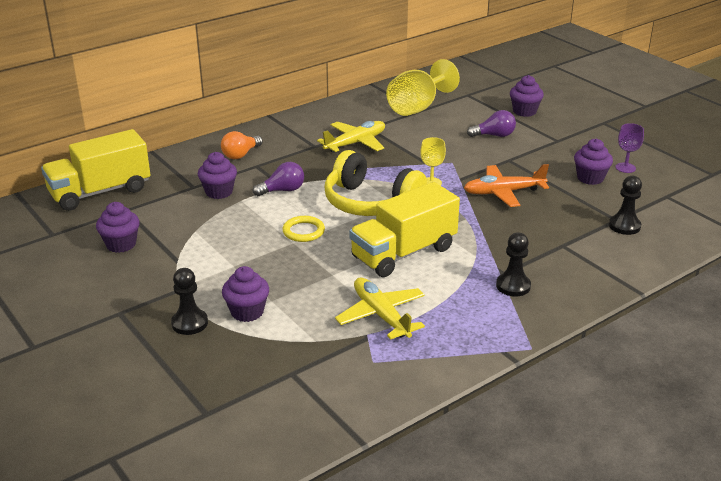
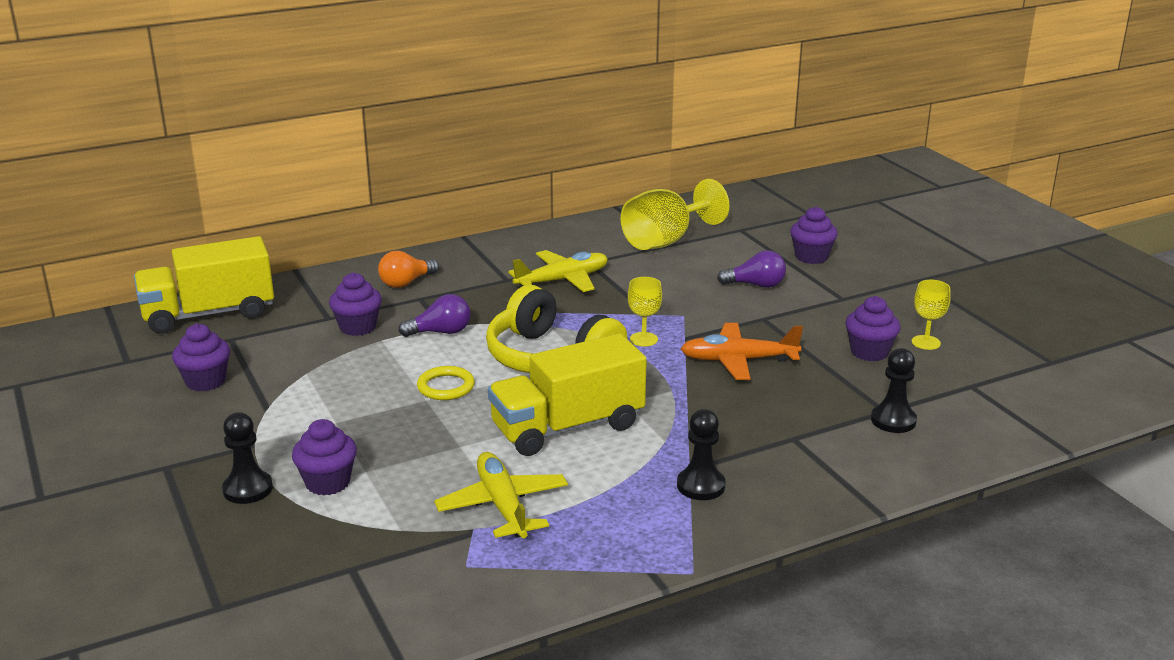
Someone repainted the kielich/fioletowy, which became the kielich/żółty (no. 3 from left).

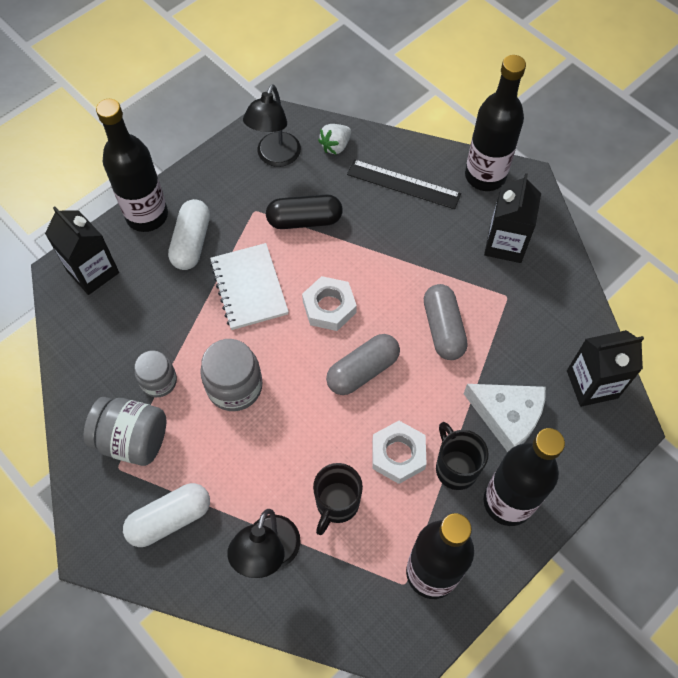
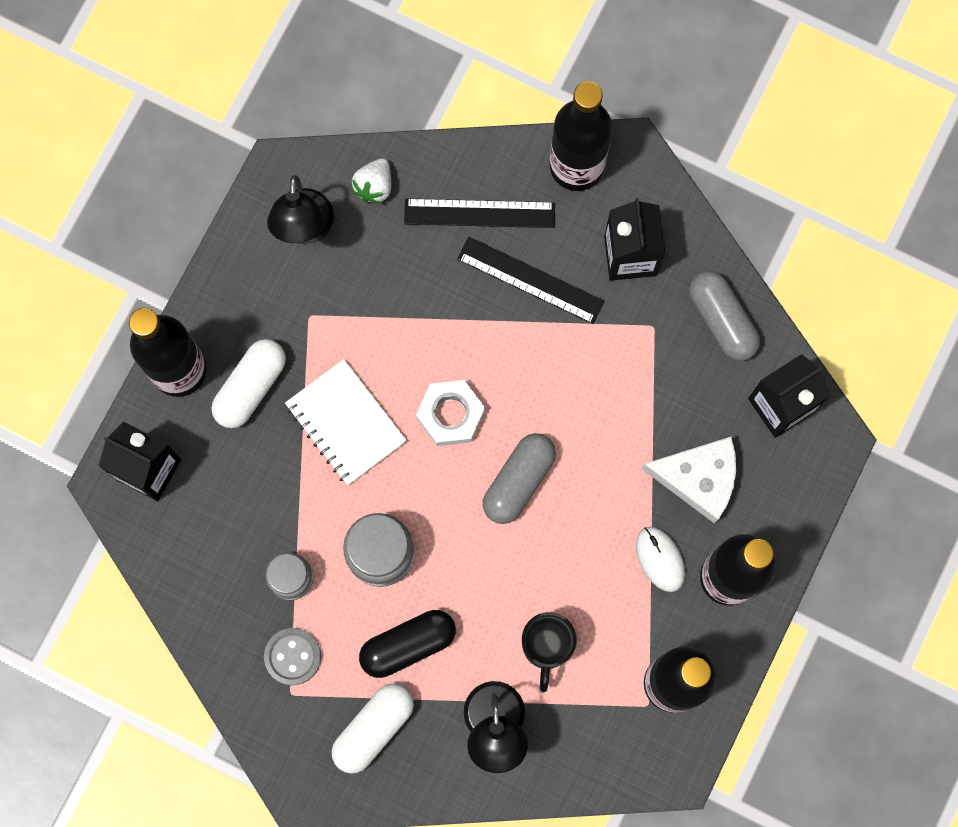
Someone swapped the słoik/szary (no. 1 from left) for the guzik/szary.
Someone rotated the kapsułka/biały (no. 2 from left in the first image) by 45 degrees clockwise.
Someone carried the kapsułka/czarny.
Someone took away the nakrętka/biały (no. 2 from left).
Someone carried the kapsułka/szary (no. 2 from left).
Someone swapped the kubek/czarny (no. 2 from left) for the myszka/biały.
Someone put down the linijka/czarny (no. 2 from left).

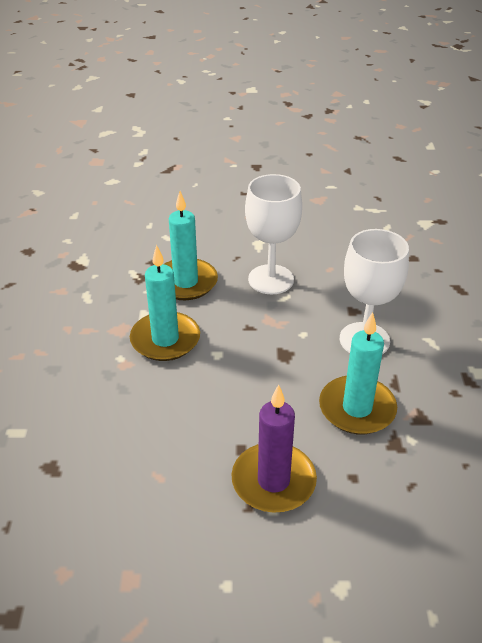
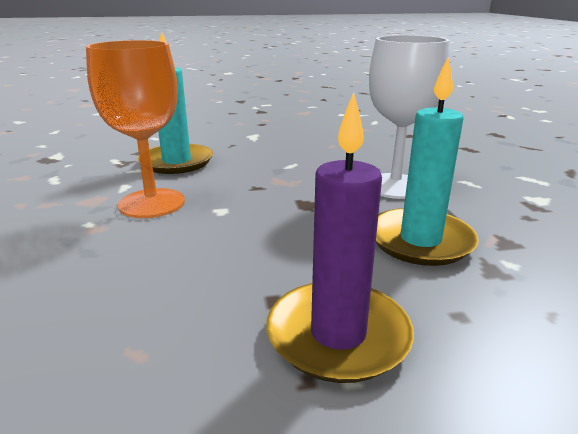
Someone swapped the świeca/turkusowy (no. 1 from left) for the kielich/pomarańczowy.
Someone took away the kielich/biały (no. 1 from left).

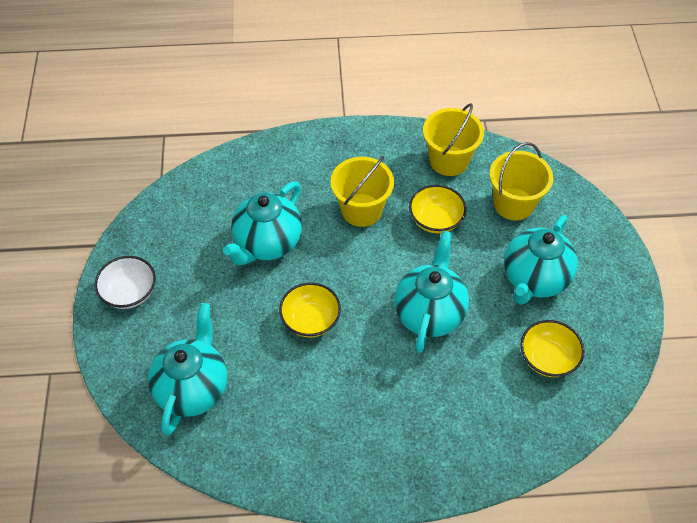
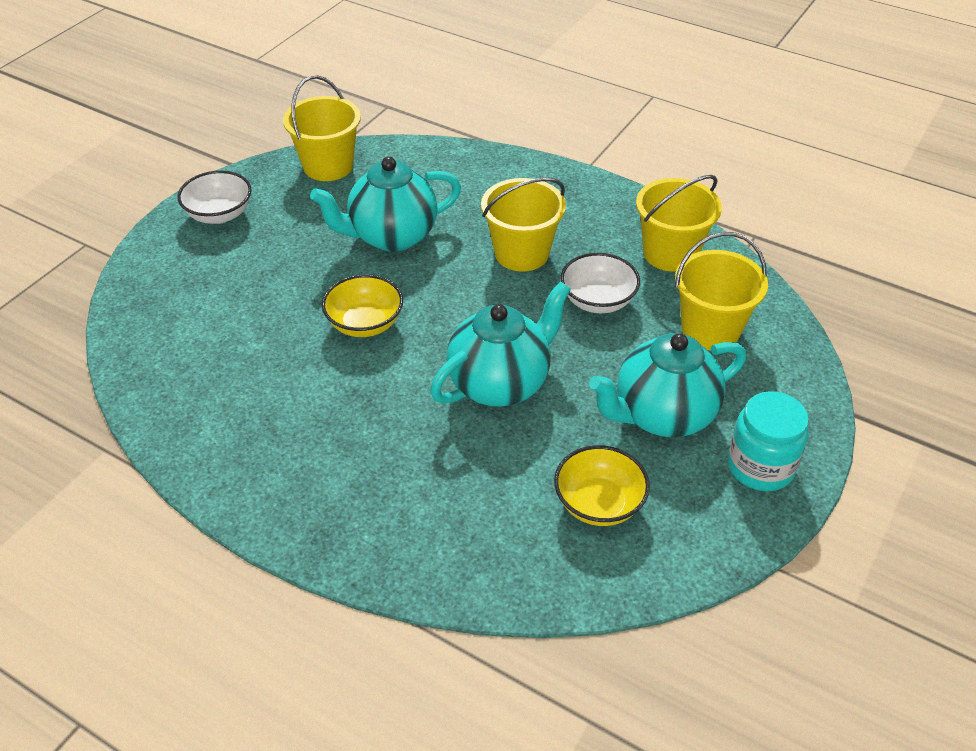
Someone took away the imbryk/turkusowy (no. 1 from left).
Someone repainted the miska/żółty (no. 2 from left), which became the miska/biały (no. 2 from left).
Someone put down the wiadro/żółty (no. 1 from left).
Someone put down the słoik/turkusowy.

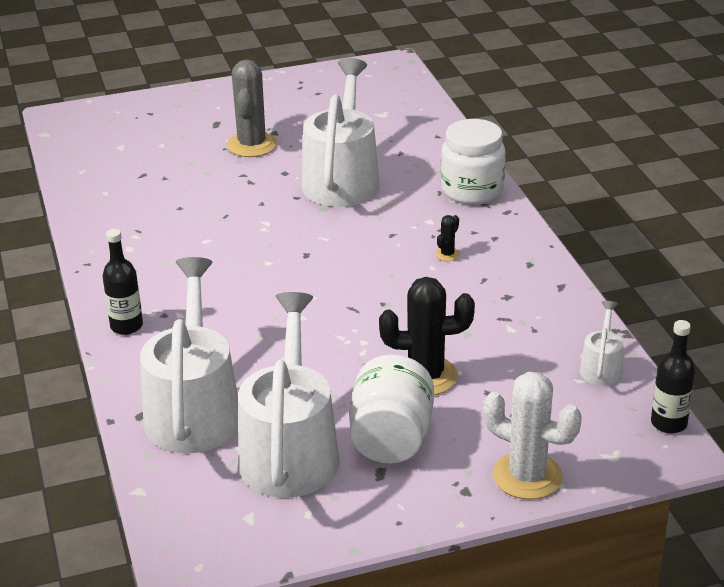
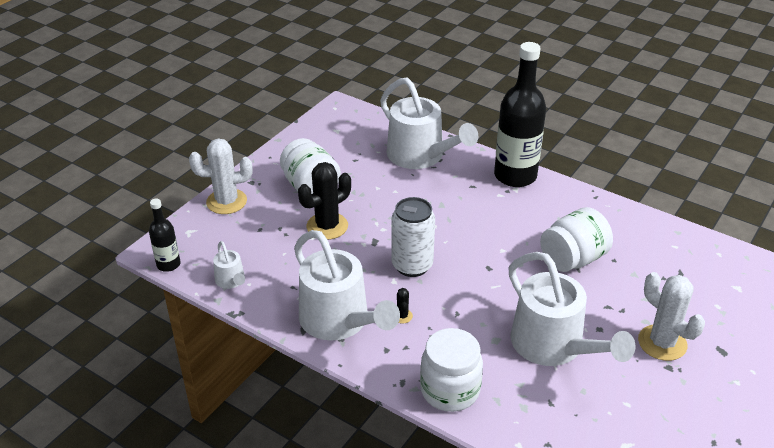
Someone scaled the butelka/czarny (no. 1 from left in the first image) by 2.02.
Someone repainted the kaktus/szary, which became the kaktus/biały (no. 2 from left).
Someone carried the konewka/biały (no. 2 from left).
Someone put down the puszka/biały.
Someone put down the słoik/biały (no. 3 from left).

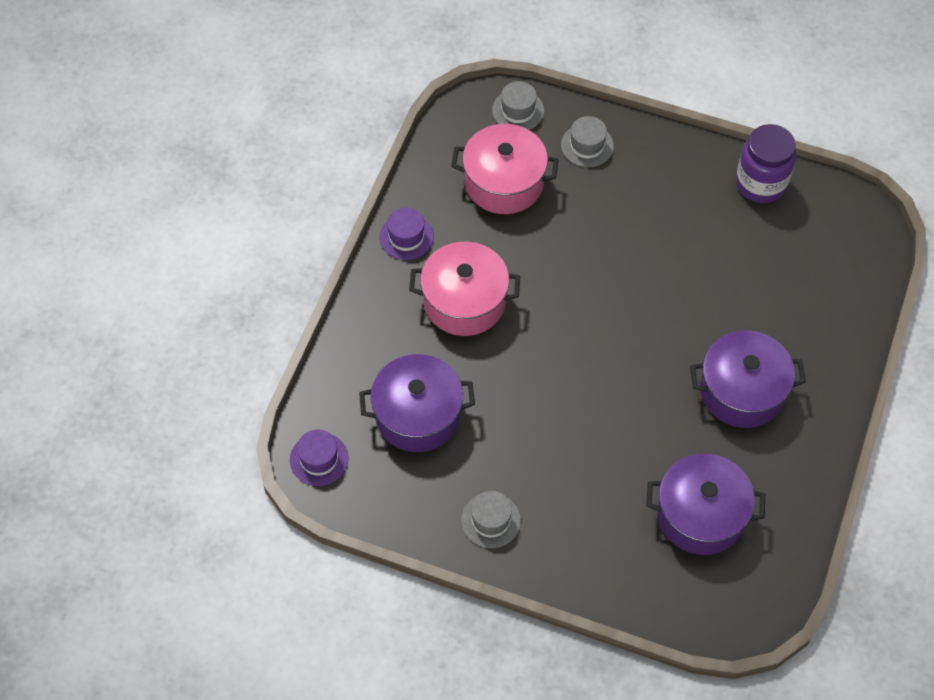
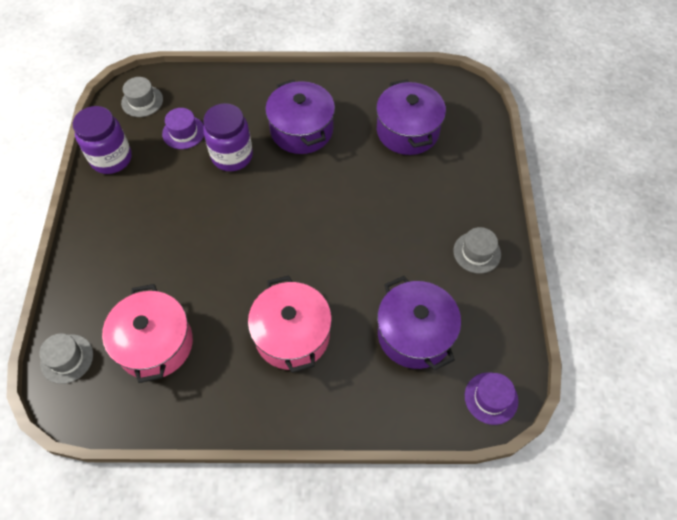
Someone carried the kapelusz/fioletowy (no. 2 from left in the first image).
Someone carried the kapelusz/szary (no. 3 from left in the first image).
Someone put down the słoik/fioletowy (no. 2 from left).

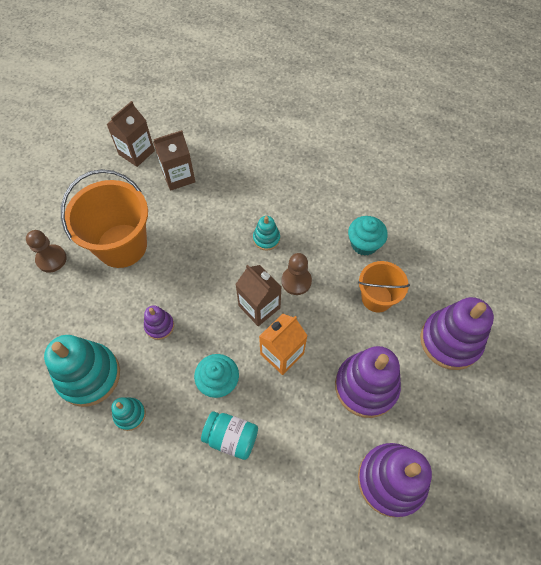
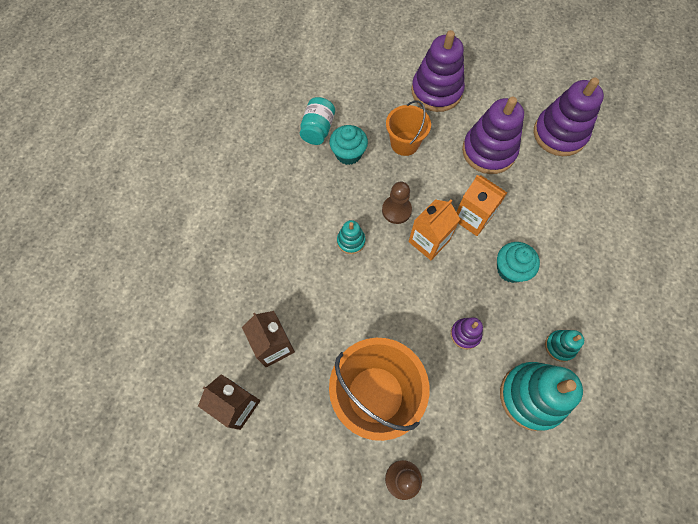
Someone carried the słoik/turkusowy.
Someone repainted the karton mleka/brązowy (no. 3 from left), which became the karton mleka/pomarańczowy (no. 1 from left).

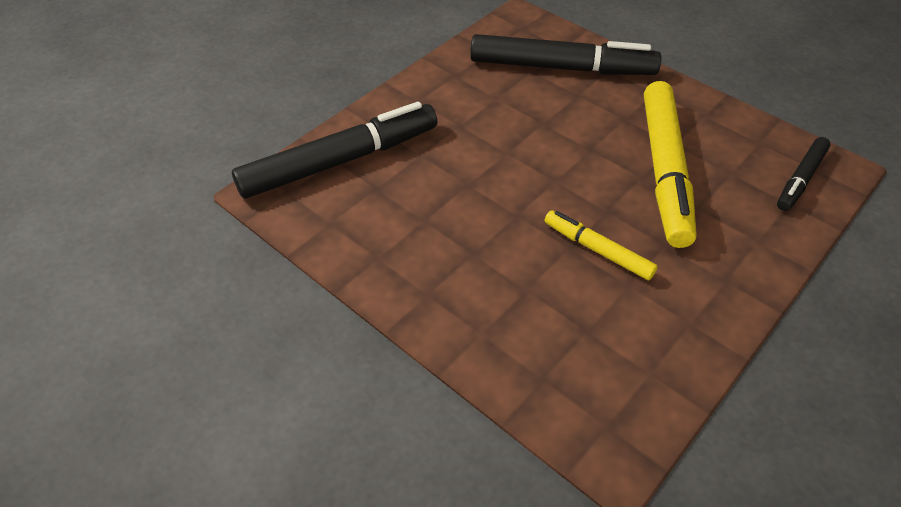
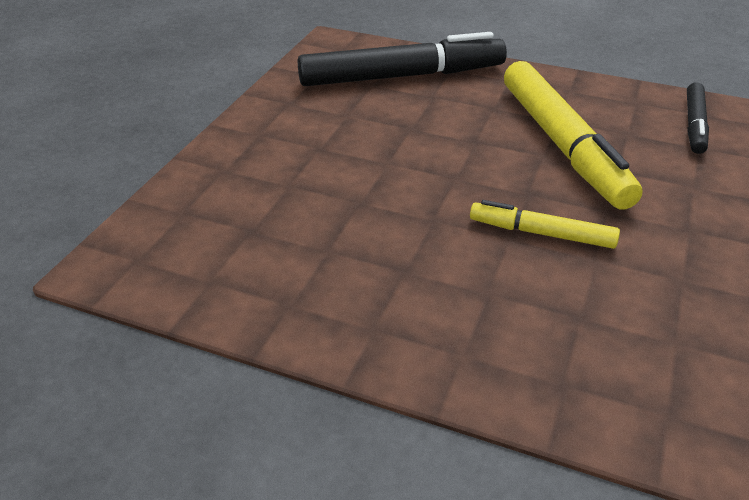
Someone took away the flamaster/czarny (no. 1 from left).

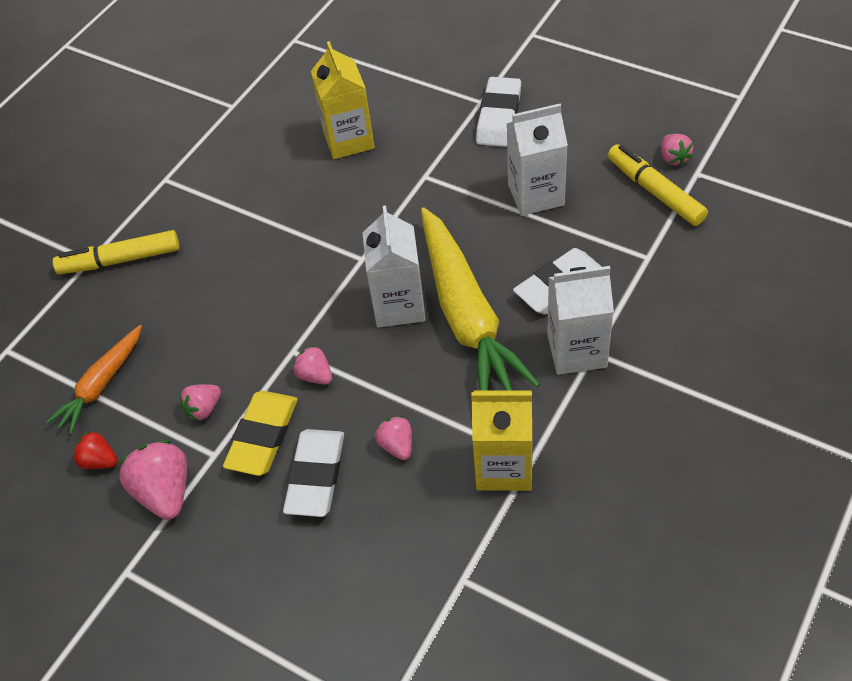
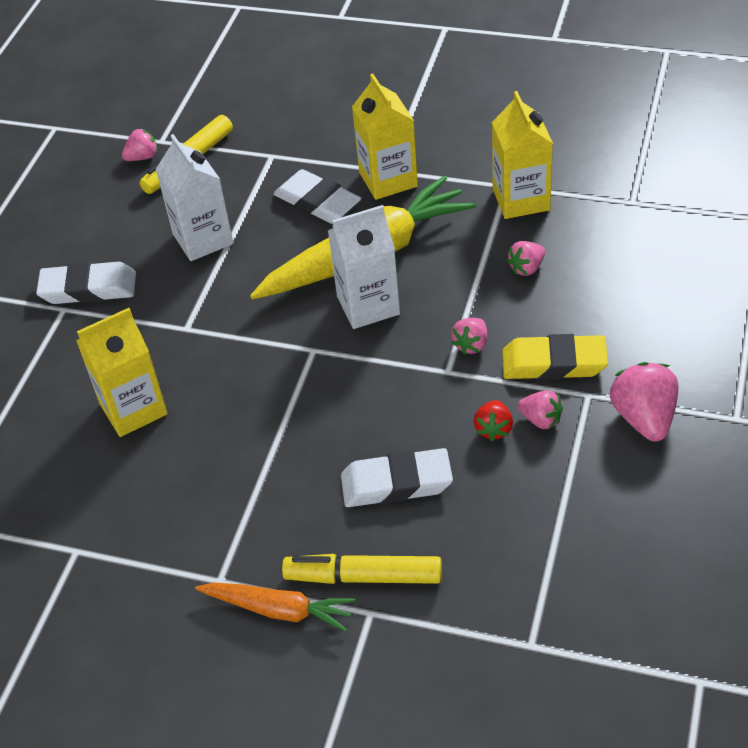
Someone carried the marchewka/pomarańczowy.
Someone rotated the flamaster/żółty (no. 1 from left in the first image) by 120 degrees clockwise.
Someone carried the truskawka/czerwony.
Someone rotated the truskawka/różowy (no. 1 from left in the first image) by 120 degrees clockwise.
Someone carried the gumka do mazania/biały (no. 1 from left in the first image).
Someone repainted the karton mleka/biały (no. 3 from left), which became the karton mleka/żółty (no. 2 from left).

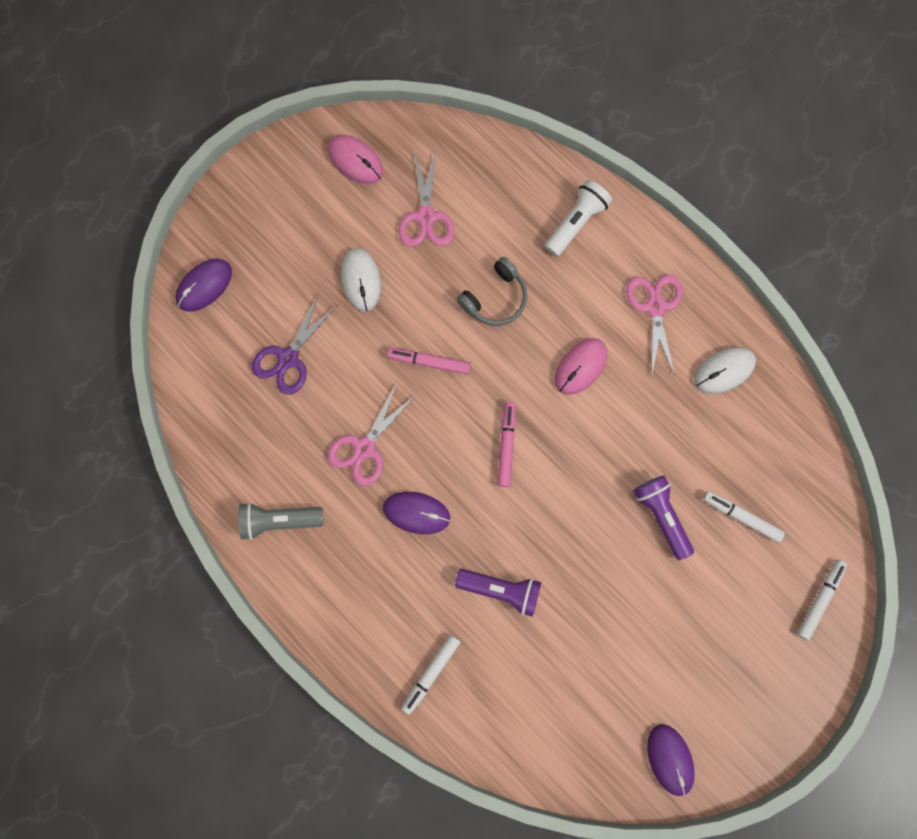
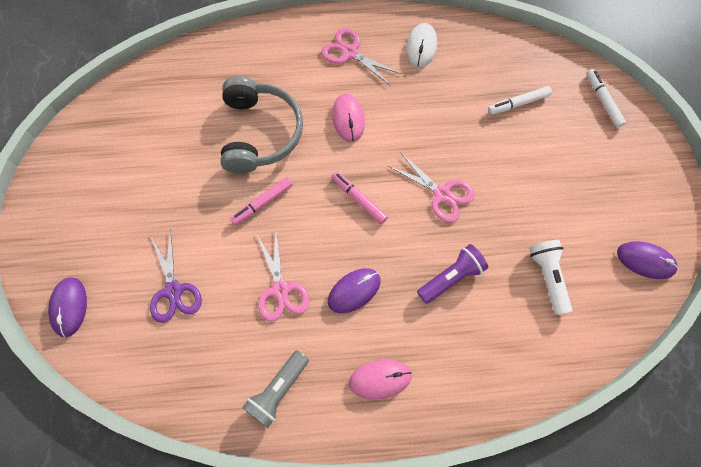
Someone carried the myszka/różowy (no. 1 from left in the first image).
Someone took away the myszka/biały (no. 1 from left).
Someone carried the nożyczki/różowy (no. 2 from left in the first image).
Someone took away the flamaster/biały (no. 1 from left).
Someone scaled the słuchawki/szary by 1.73.
Someone carried the latarka/biały.
Someone took away the latarka/fioletowy (no. 2 from left).

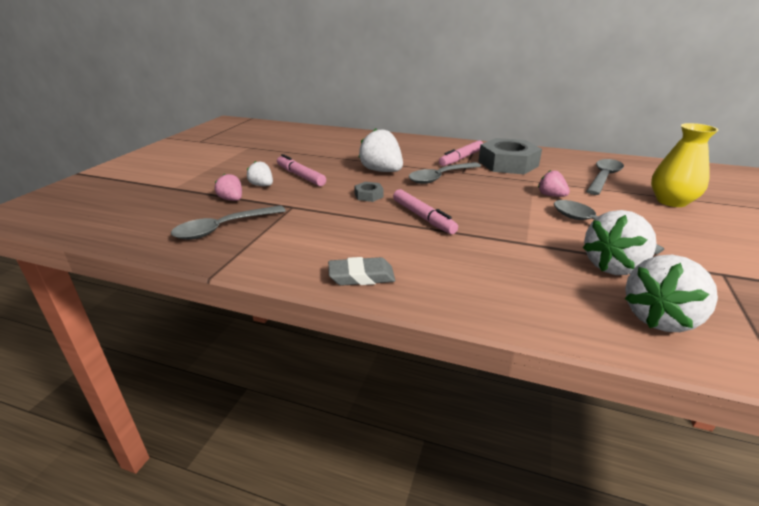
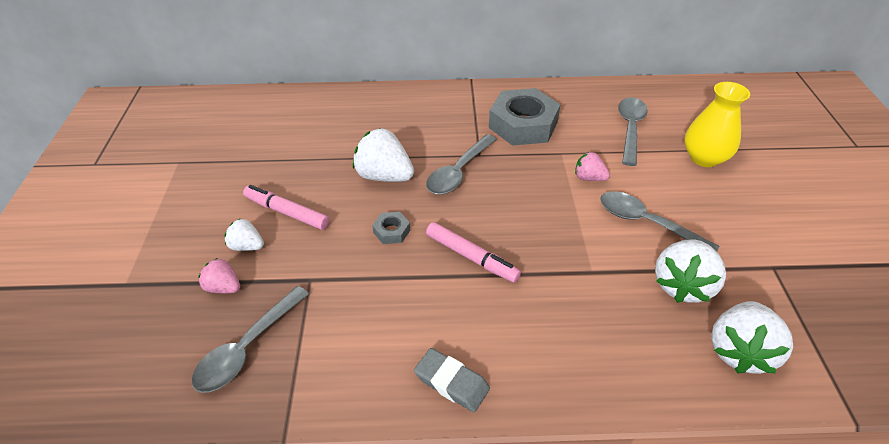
Someone rotated the gumka do mazania/szary by 60 degrees clockwise.
Someone took away the flamaster/różowy (no. 3 from left).

